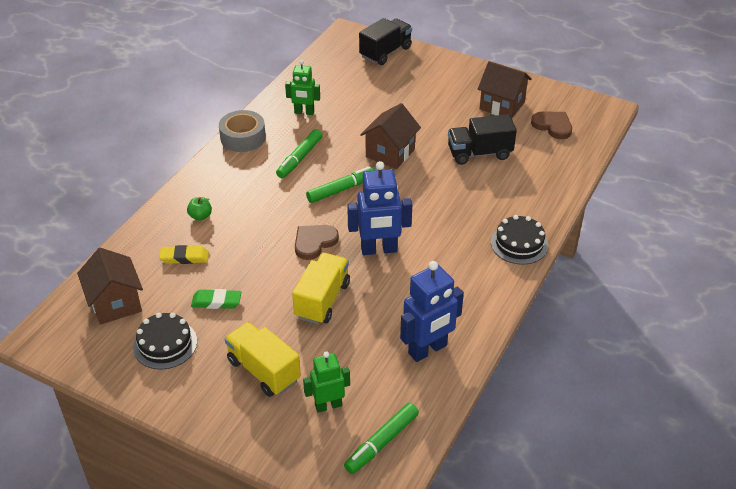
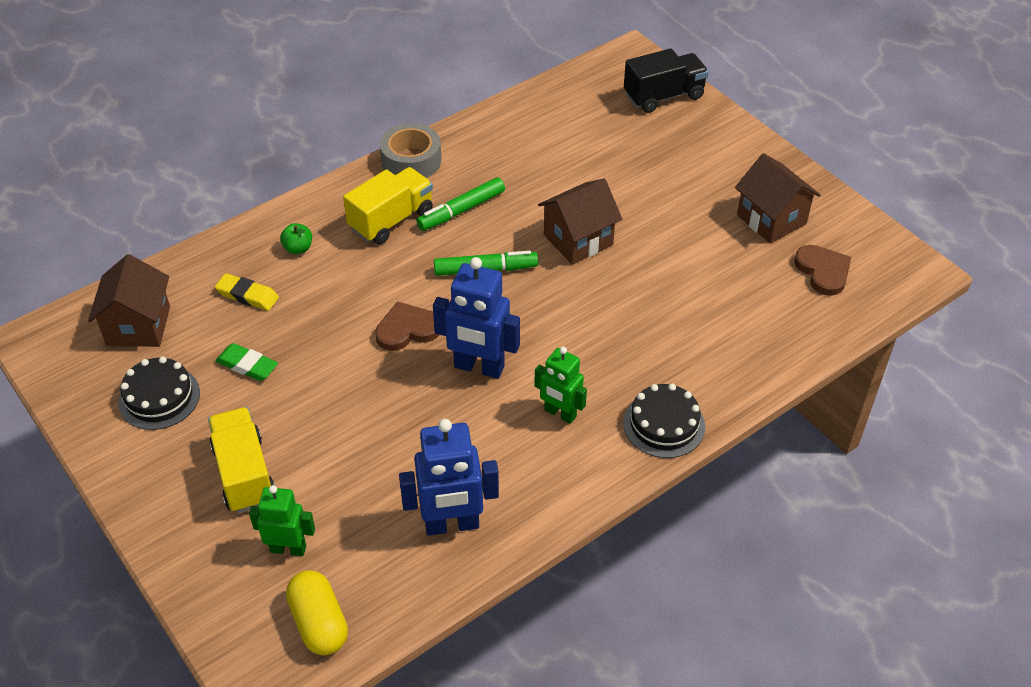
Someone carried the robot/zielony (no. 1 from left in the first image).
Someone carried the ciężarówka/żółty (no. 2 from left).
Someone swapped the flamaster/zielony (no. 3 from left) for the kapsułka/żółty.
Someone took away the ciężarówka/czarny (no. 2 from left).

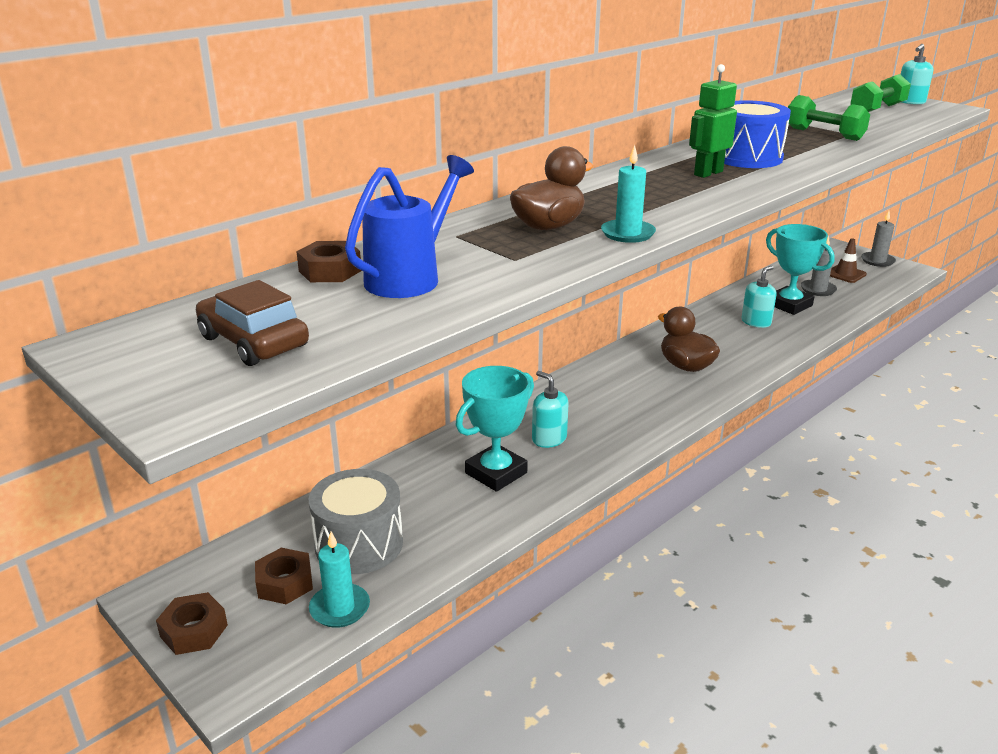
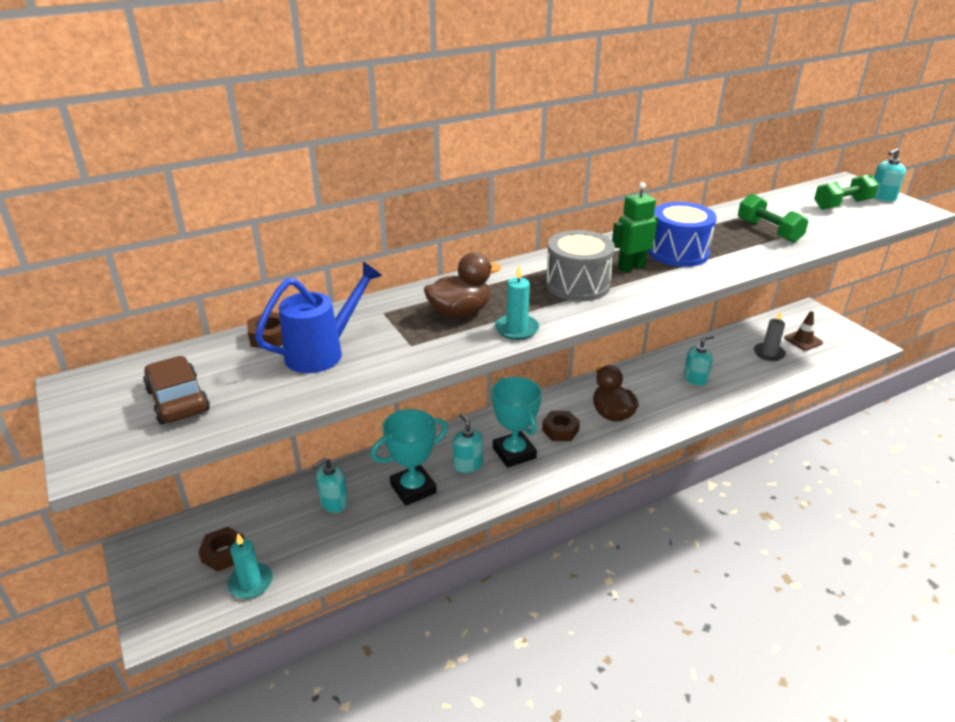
Someone carried the nakrętka/brązowy (no. 1 from left in the first image).
Someone carried the bęben/szary.
Someone carried the puchar/turkusowy (no. 2 from left).
Someone took away the świeca/szary (no. 2 from left).
Someone put down the dozownik mydła/turkusowy (no. 1 from left).

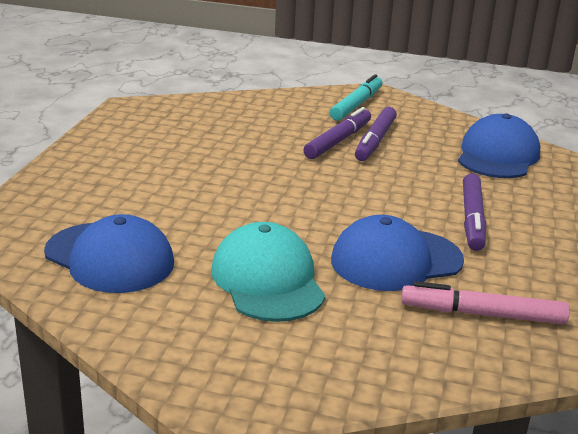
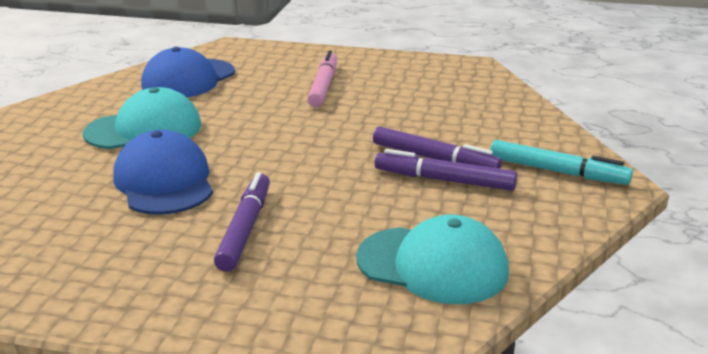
Someone carried the flamaster/różowy.
Someone repainted the czapka/niebieski (no. 3 from left), which became the czapka/turkusowy (no. 2 from left).
Someone rotated the flamaster/fioletowy (no. 3 from left in the first image) by 90 degrees clockwise.

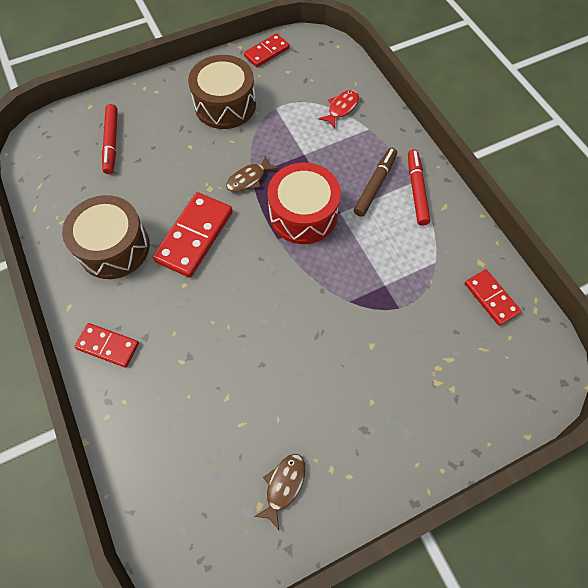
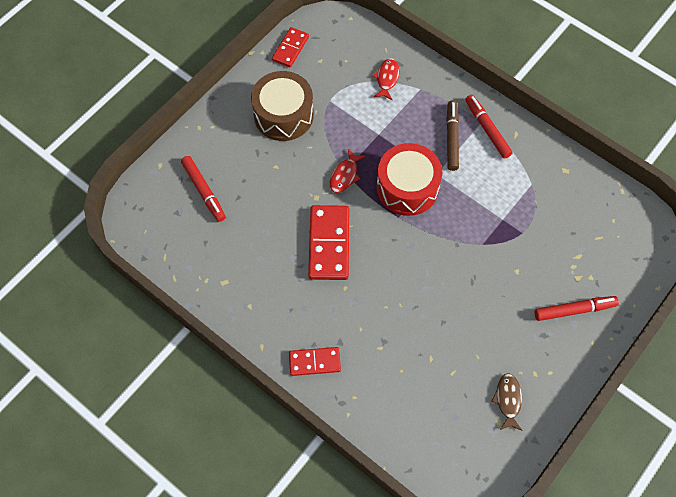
Someone took away the bęben/brązowy (no. 1 from left).
Someone repainted the ryba/brązowy (no. 1 from left), which became the ryba/czerwony (no. 1 from left).
Someone took away the kostka domina/czerwony (no. 4 from left).
Someone put down the flamaster/czerwony (no. 3 from left).

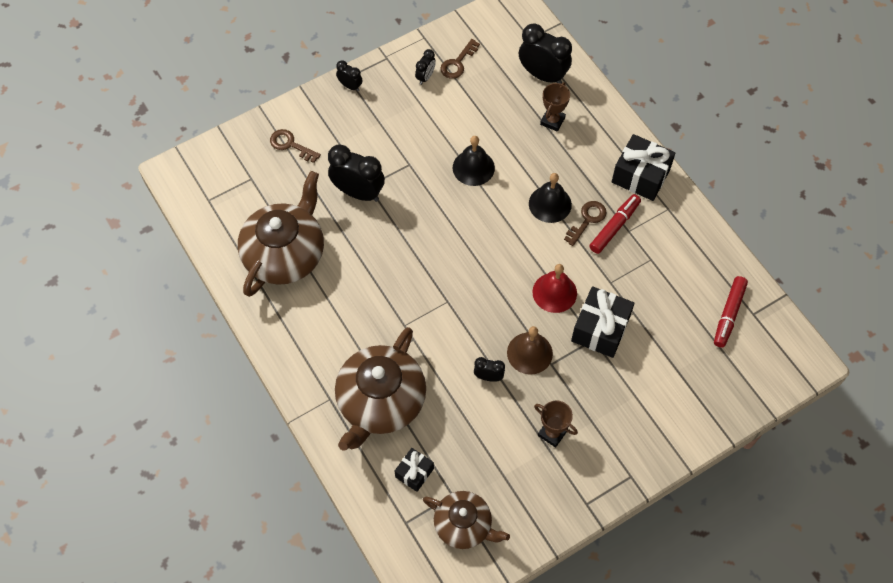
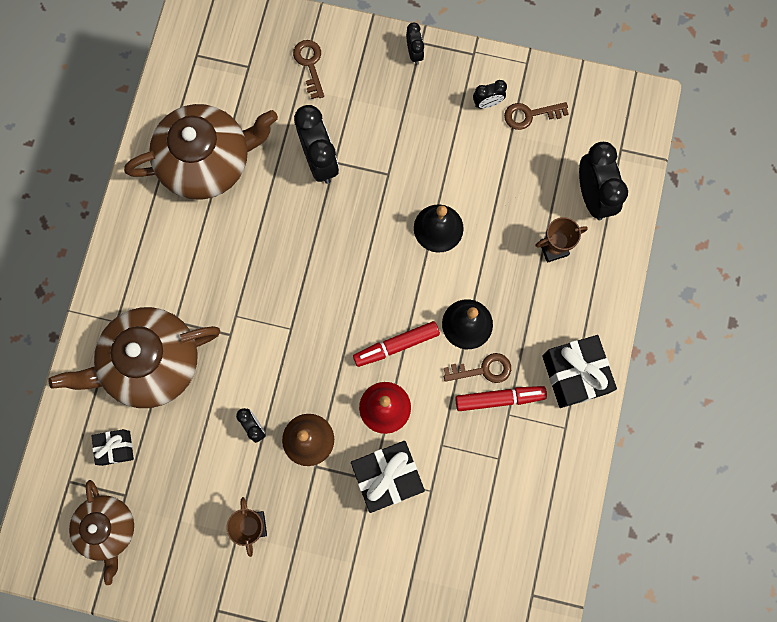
Someone carried the flamaster/czerwony (no. 2 from left in the first image).

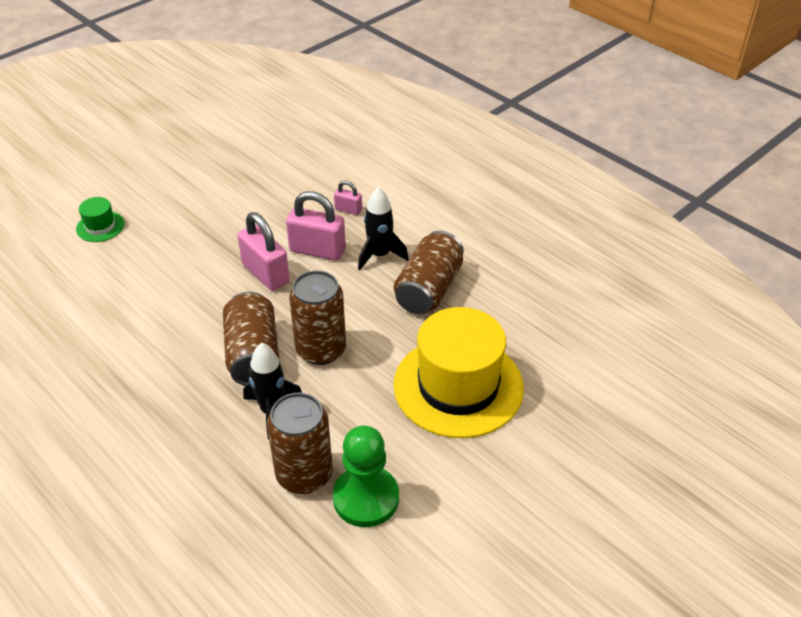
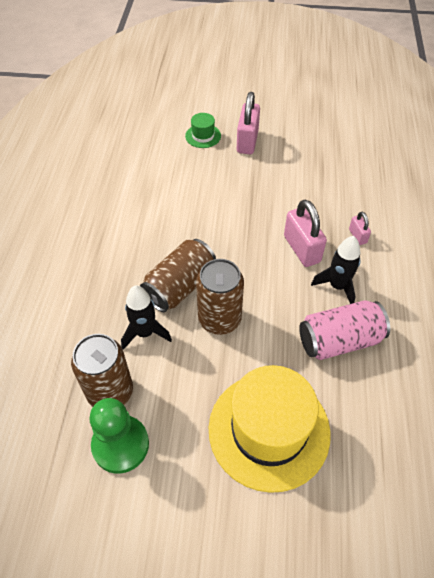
Someone carried the kłódka/różowy (no. 1 from left).
Someone repainted the puszka/brązowy (no. 4 from left), which became the puszka/różowy.

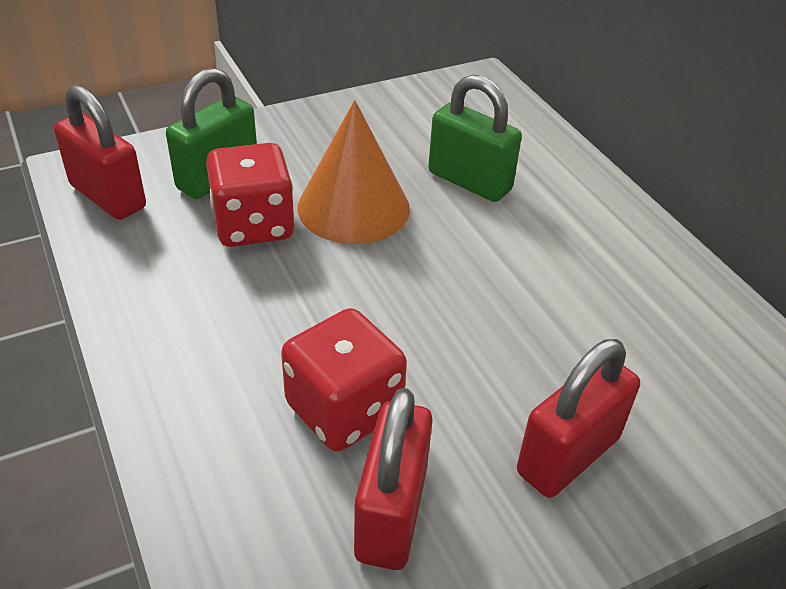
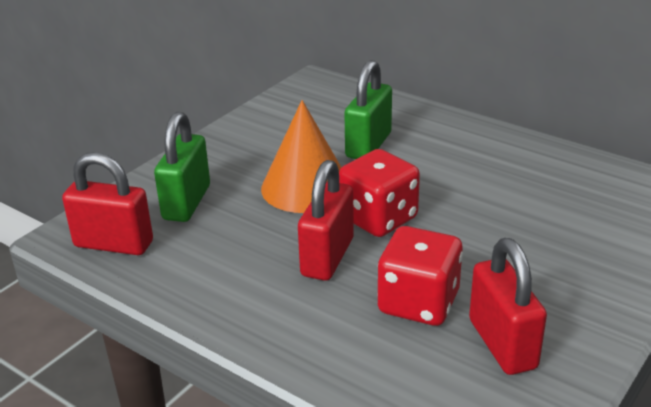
Someone carried the kostka do gry/czerwony (no. 1 from left).
Someone rotated the kłódka/zielony (no. 2 from left) by 75 degrees counterclockwise.
Someone carried the kłódka/czerwony (no. 3 from left in the first image).

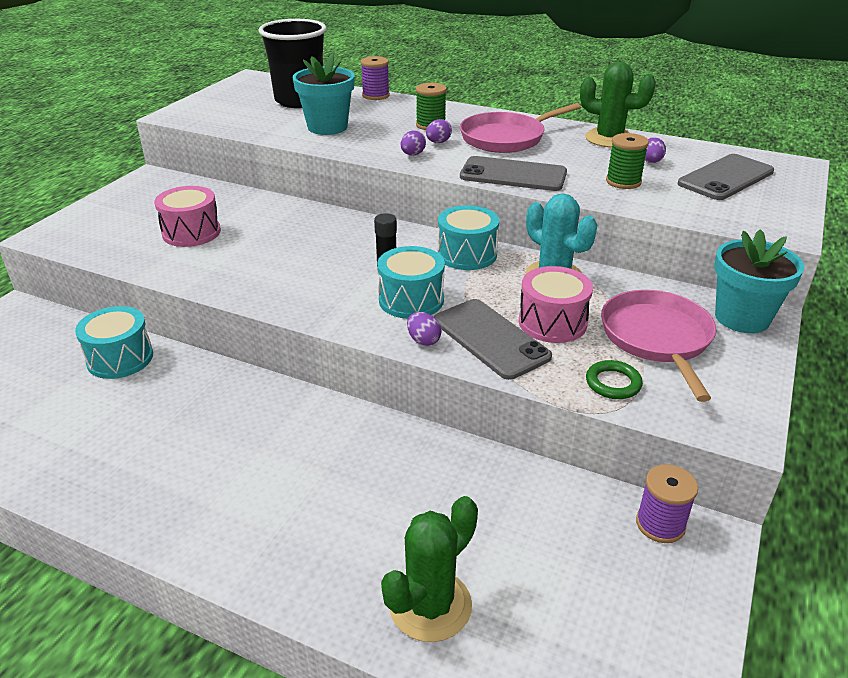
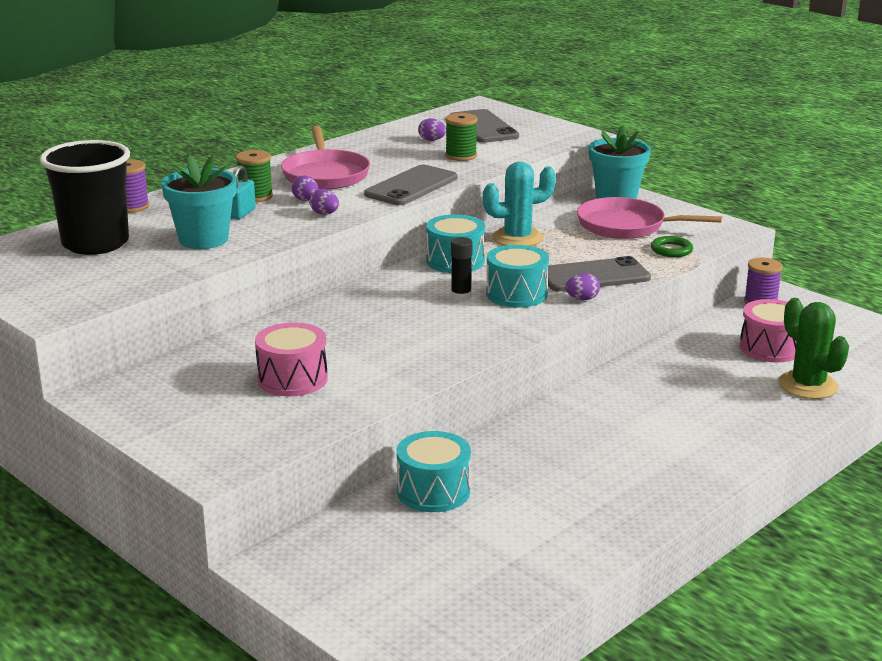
Someone carried the bęben/różowy (no. 2 from left).
Someone took away the kaktus/zielony (no. 2 from left).
Someone put down the kłódka/turkusowy.

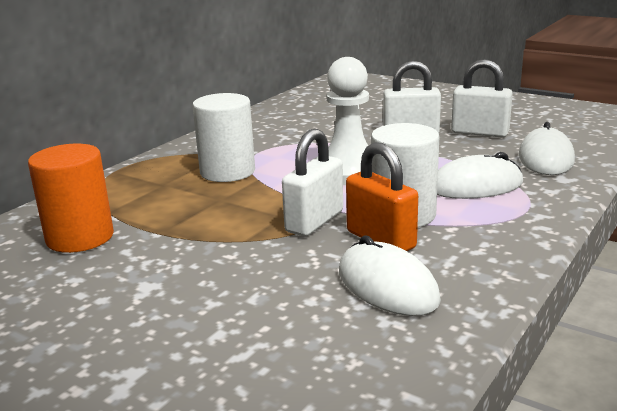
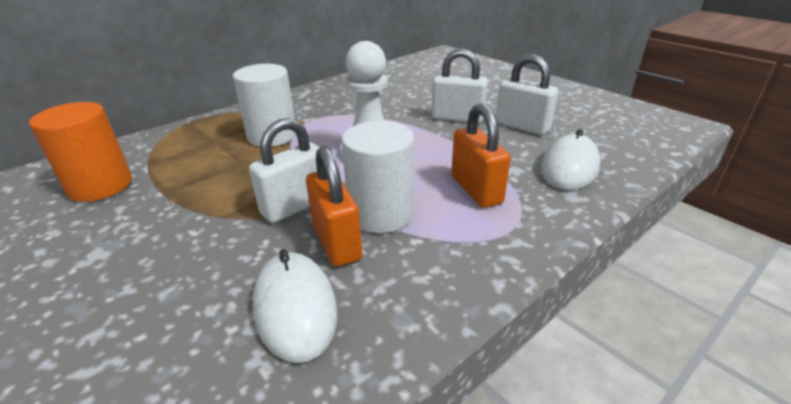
Someone swapped the myszka/biały (no. 2 from left) for the kłódka/pomarańczowy (no. 2 from left).

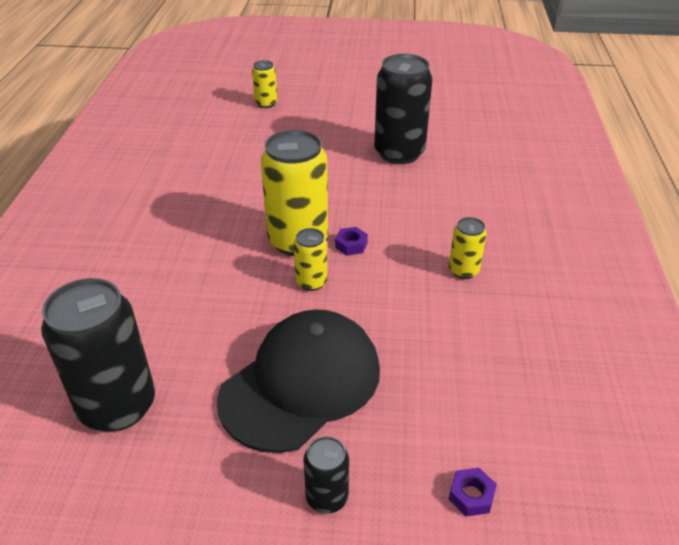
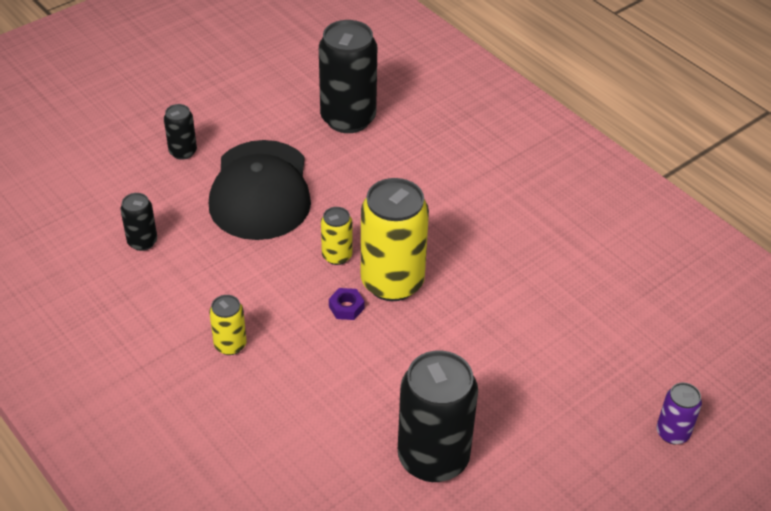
Someone repainted the puszka/żółty (no. 1 from left), which became the puszka/fioletowy.
Someone took away the nakrętka/fioletowy (no. 2 from left).
Someone put down the puszka/czarny (no. 1 from left).

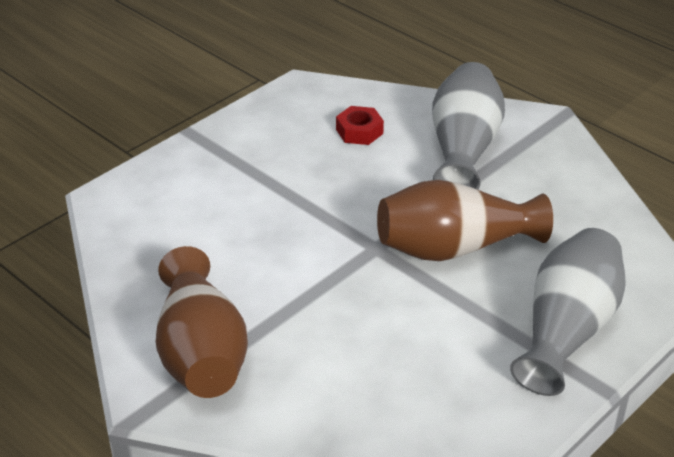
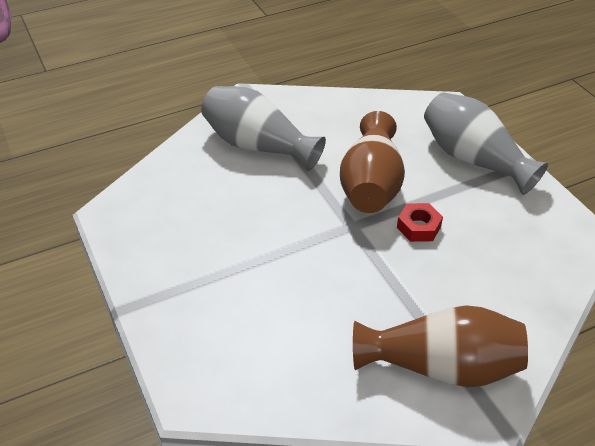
Someone carried the nakrętka/czerwony.

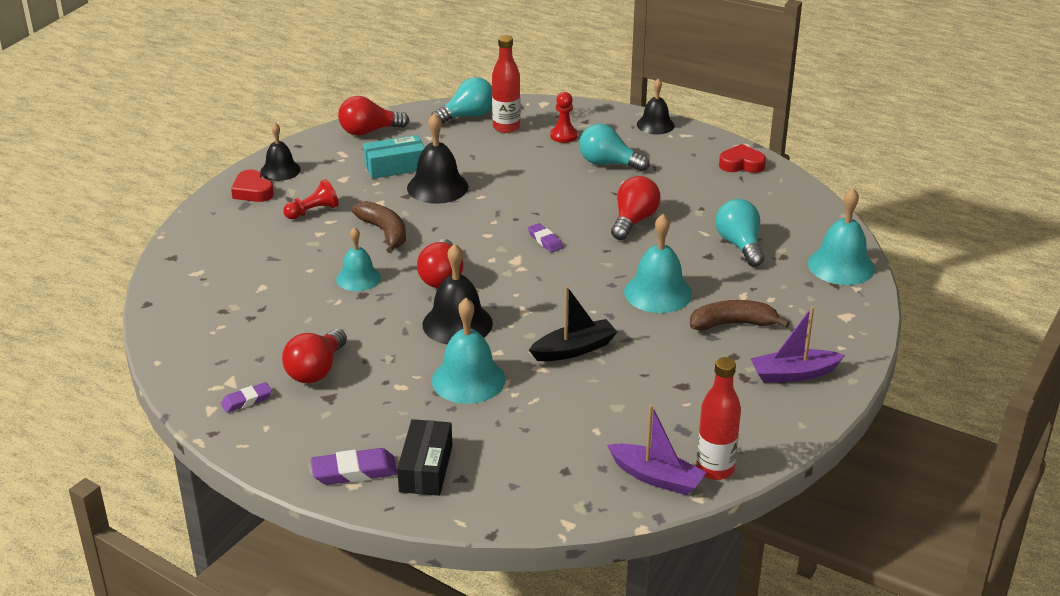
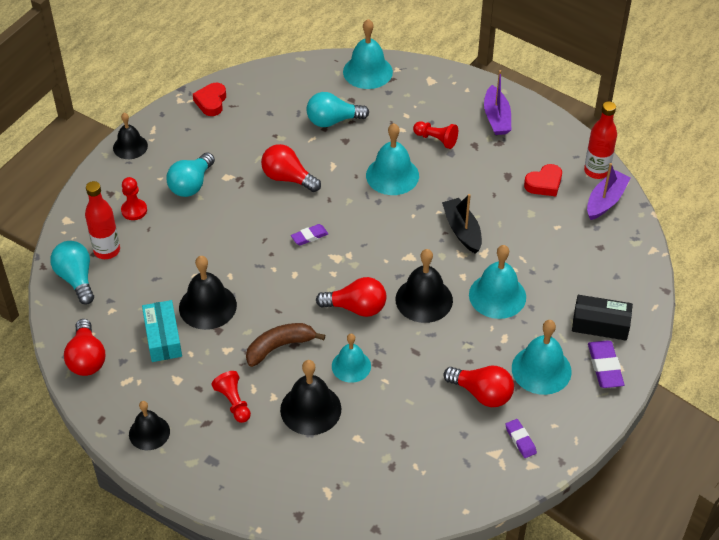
Someone carried the serce/czerwony (no. 1 from left in the first image).
Someone swapped the banan/brązowy (no. 2 from left) for the pionek/czerwony (no. 3 from left).
Someone put down the dzwonek/czarny (no. 4 from left).
Someone put down the dzwonek/turkusowy (no. 5 from left).

